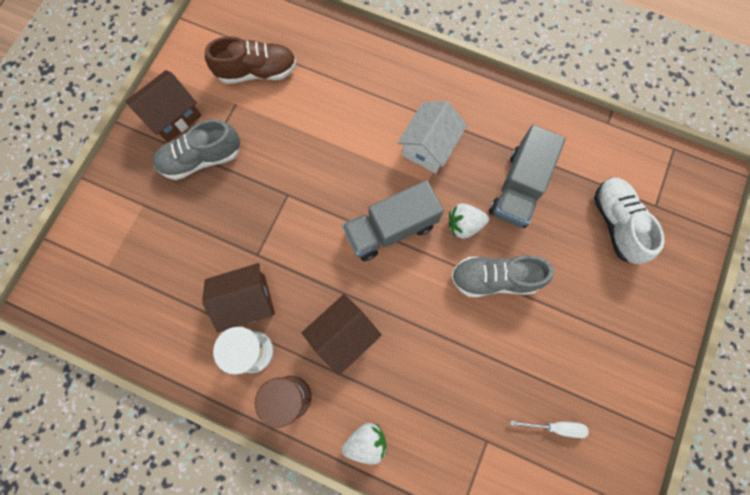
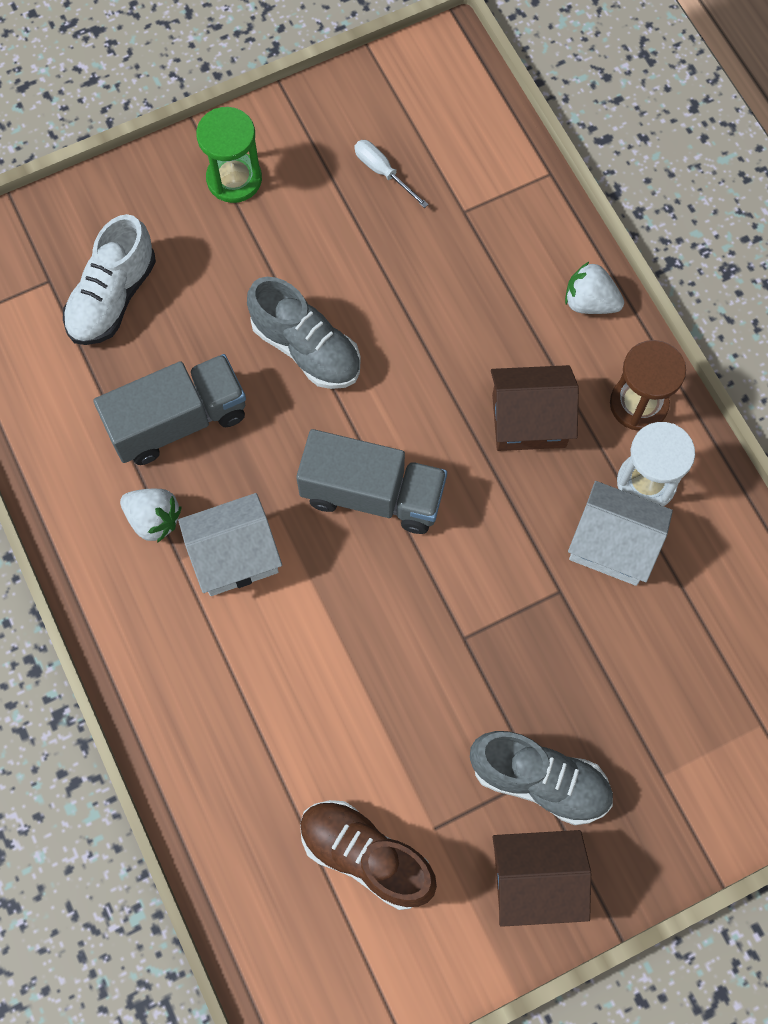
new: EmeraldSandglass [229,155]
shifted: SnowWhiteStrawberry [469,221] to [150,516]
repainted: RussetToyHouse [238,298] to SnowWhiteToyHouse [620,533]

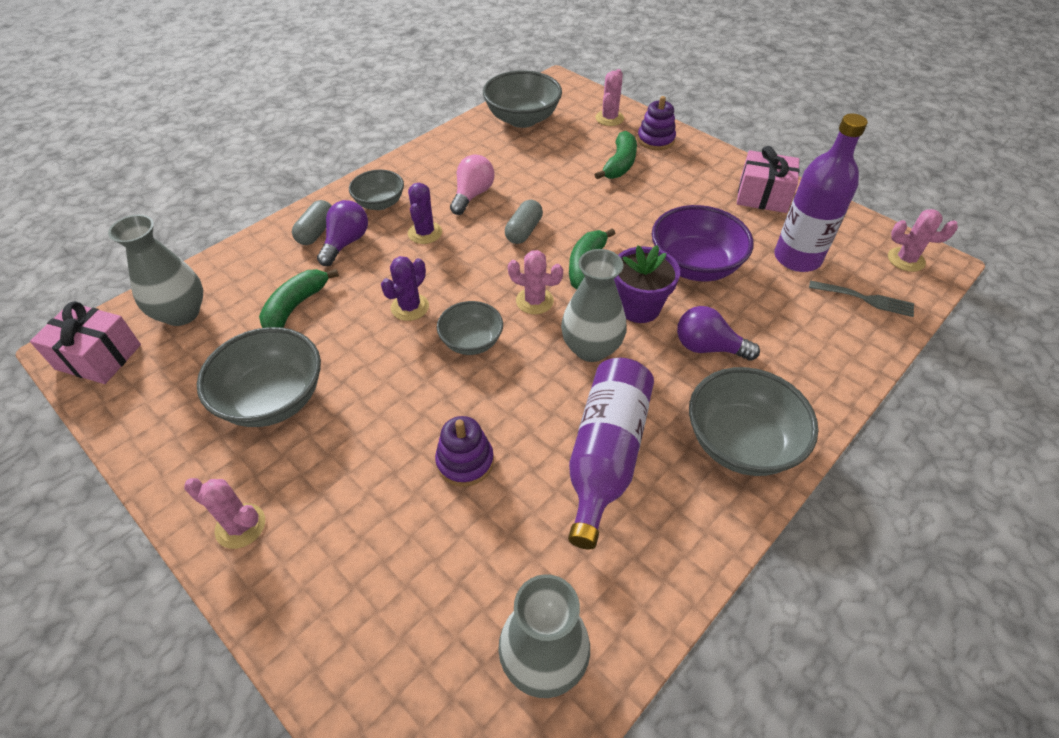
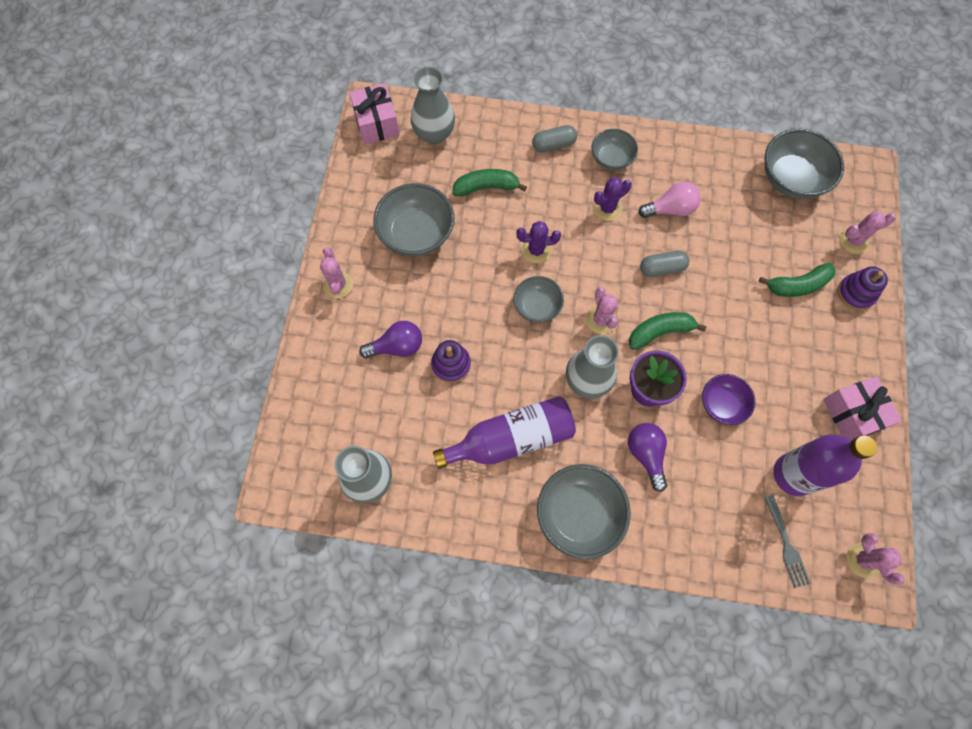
shifted: PurpleBulb [342,233] to [390,339]
scaled: PurpleBowl [703,243] = [729,399] x0.61

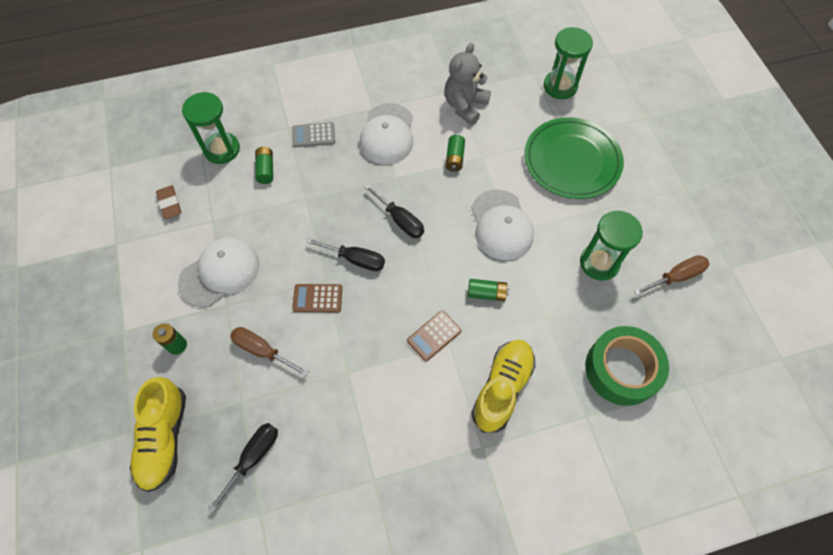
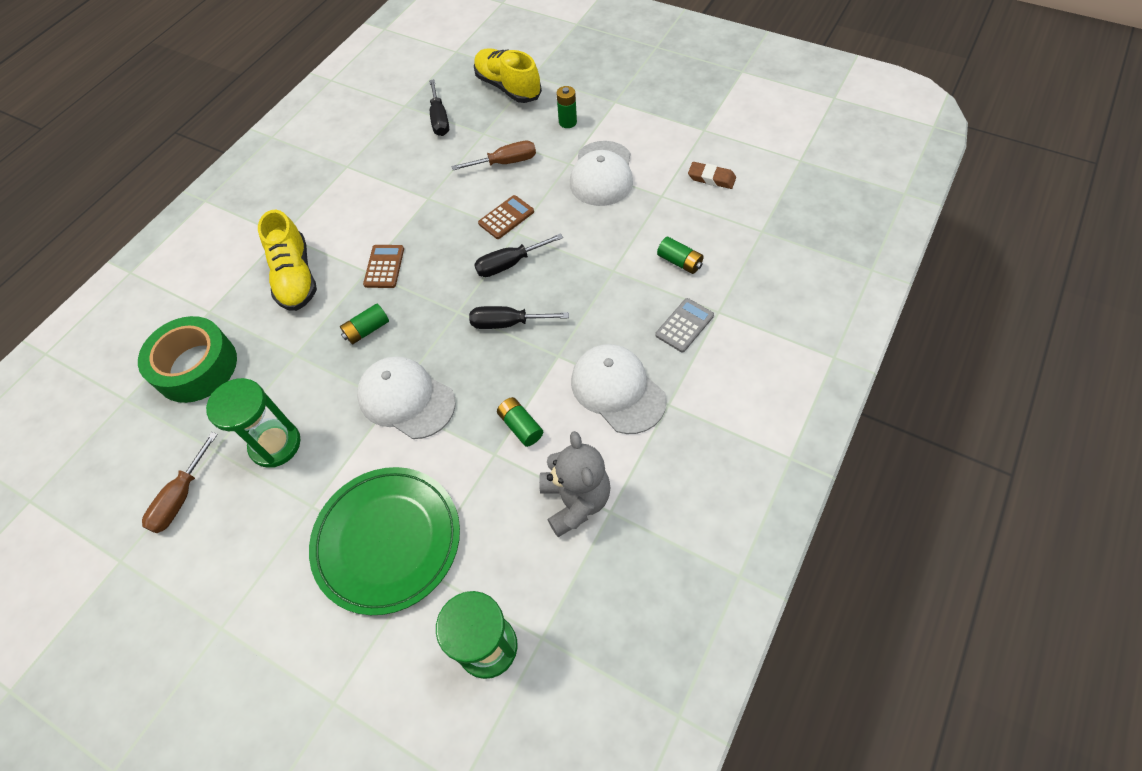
gone: EmeraldSandglass [211,128]

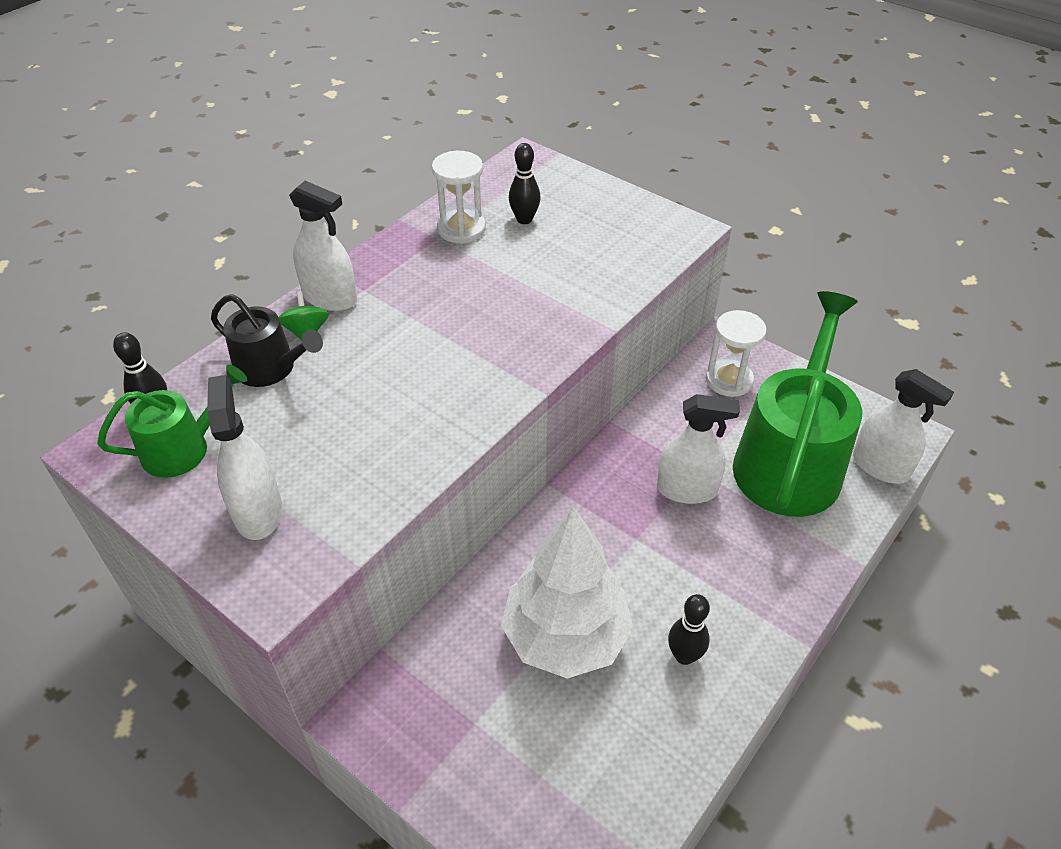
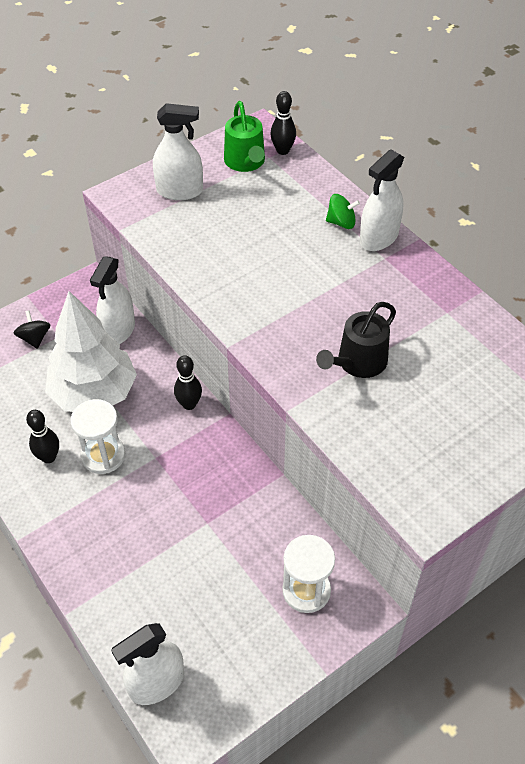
gone: EmeraldSprinklingCan [797,404]
new: BlackSpinningTop [32,329]
shifted: BlackTenpin [525,183] to [188,382]; SnowWhiteSandglass [459,197] to [97,436]; BlackSprinklingCan [267,340] to [356,340]; SnowWhiteSprayer [698,449] to [112,300]

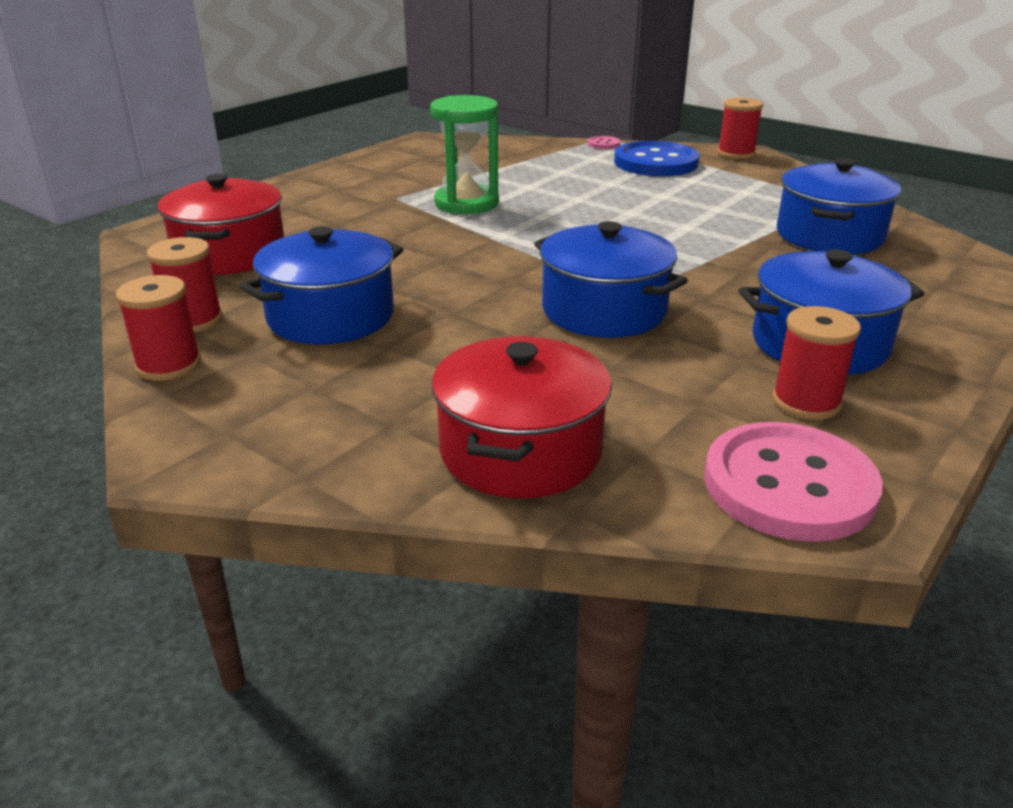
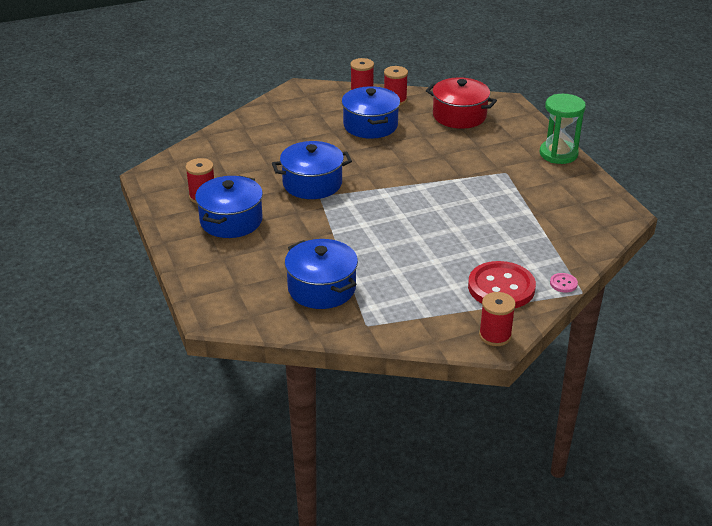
gone: RedStockpot [522,417]; RosePinkButton [794,482]
shifted: EmeraldSandglass [464,154] to [563,129]
repainted: BlueButton [657,158] to RedButton [502,284]

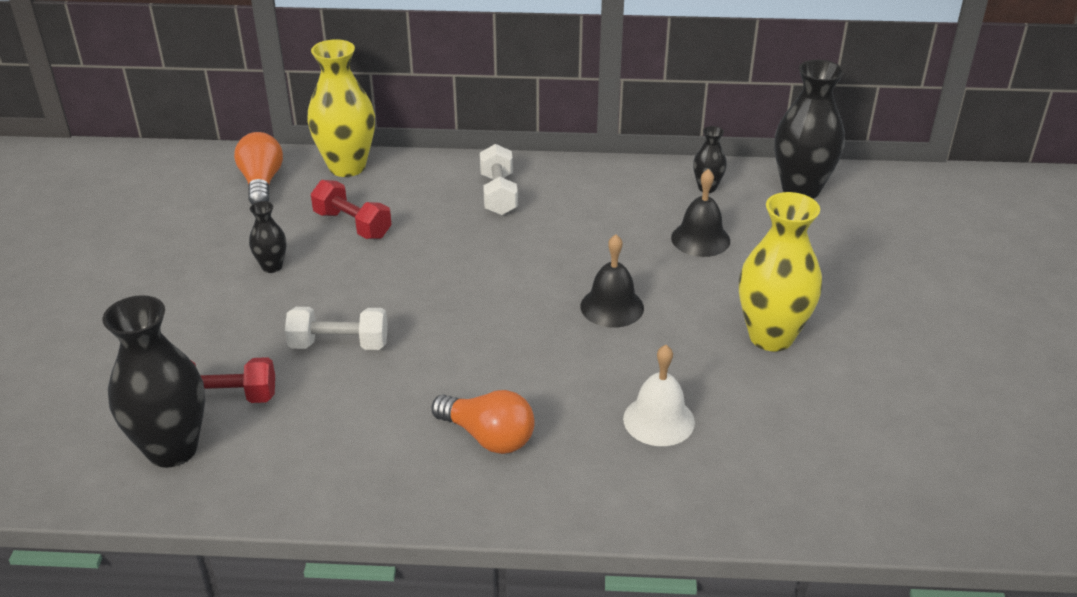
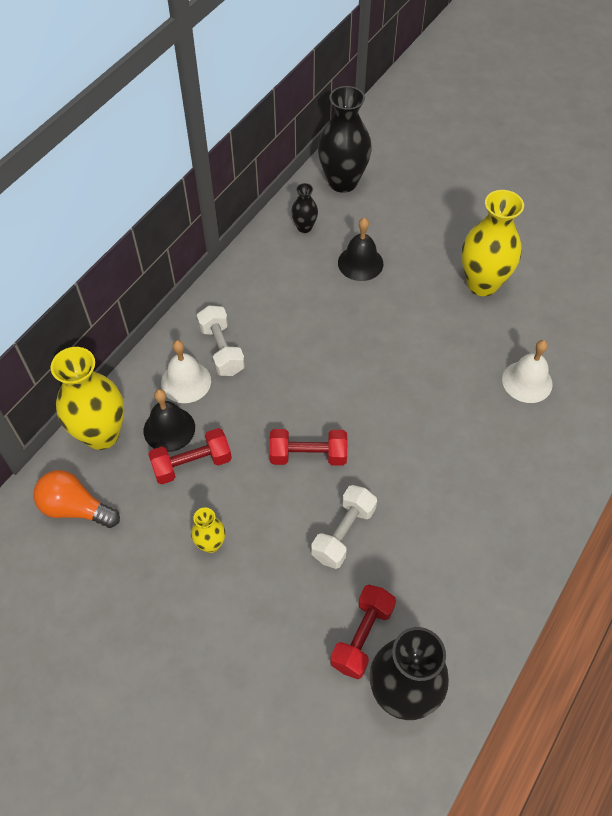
gone: OrangeBulb [483,422]
new: SnowWhiteHandBell [186,371]; RedFreeWeight [308,447]
shifted: BlackHandBell [612,281] to [169,420]
repainted: BlackTallVase [267,237] to YellowTallVase [208,530]
rotated: SnowWhiteFreeWeight [499,179] = [221,340] 45 degrees clockwise

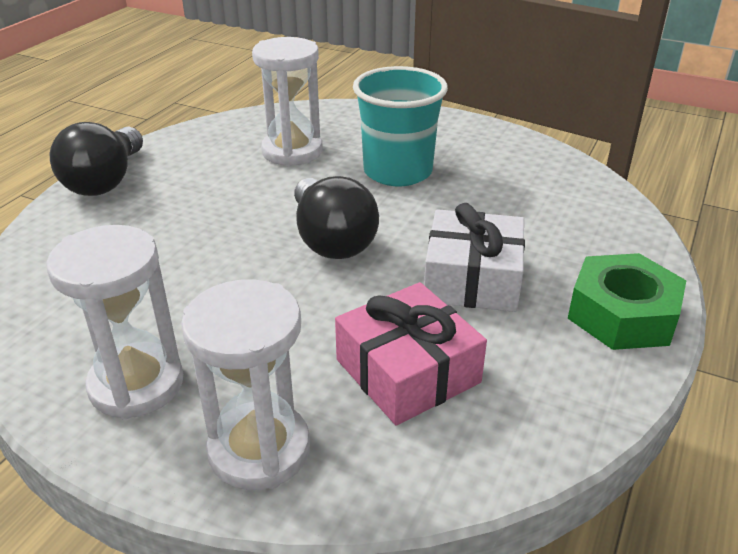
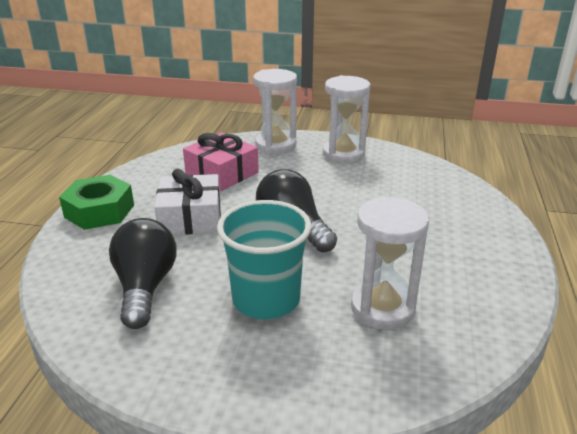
shifted: BlackBulb [96,159] to [142,273]

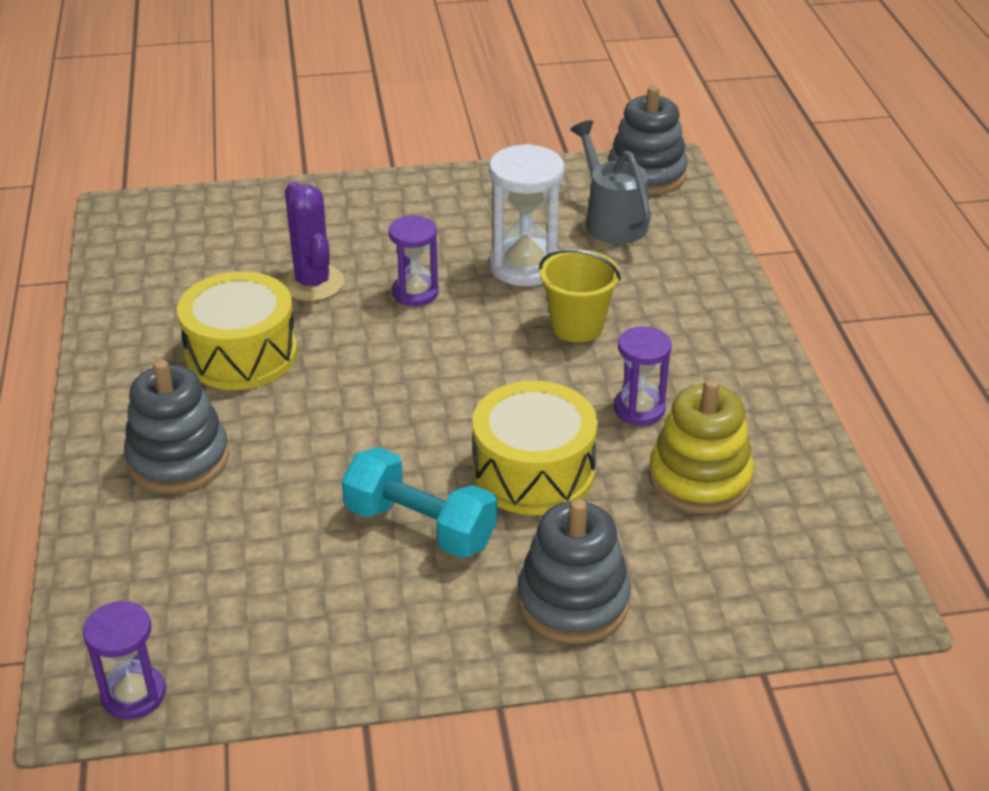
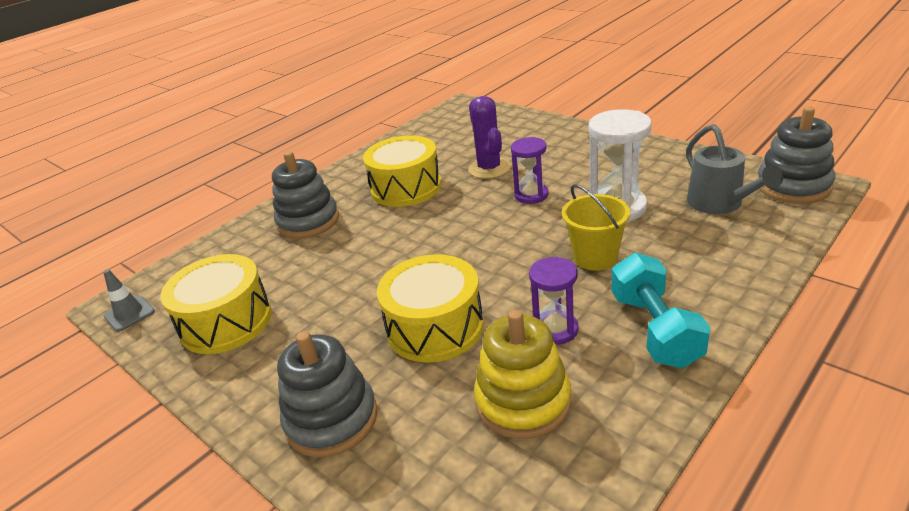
new: YellowSnareDrum [216,304]
shifted: TealFreeWeight [419,502] to [660,310]
swapped: PurpleSandglass [124,660] to AshGreySafetyCone [129,300]
rotated: AshGreySprinklingCan [610,182] = [734,169] 135 degrees clockwise; PurpleCactus [312,241] = [489,137] 45 degrees counterclockwise

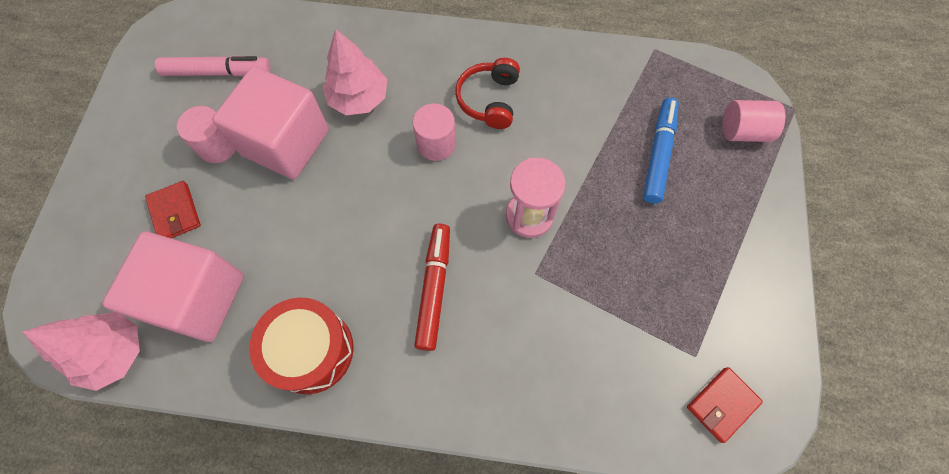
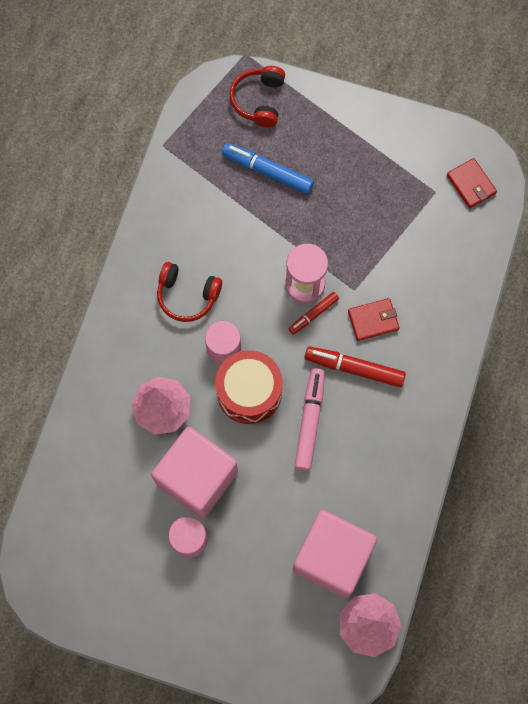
new: RedFeltPen [314,313]
shifted: RosePinkFeltPen [212,66] to [309,419]; RedBillfold [173,209] to [373,319]; RedSnareDrum [301,345] to [249,387]
swapped: RosePinkCylinder [753,121] to RedHeadphones [257,96]

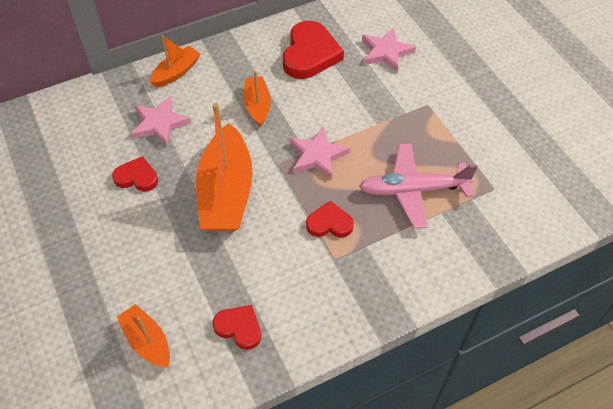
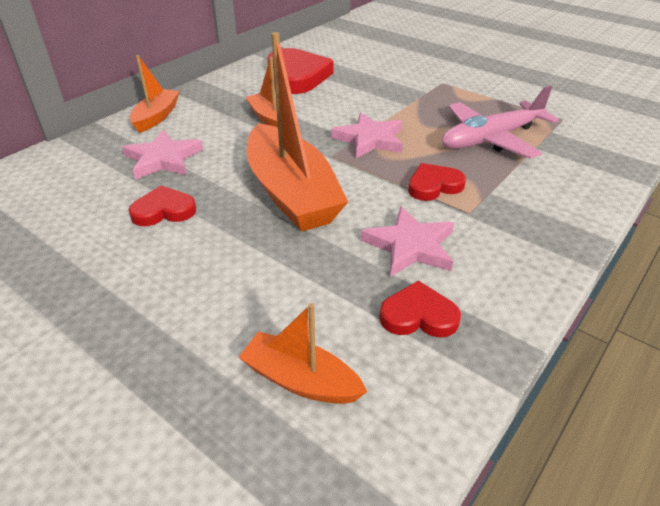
shifted: RosePinkFivePointedStar [389,50] to [407,241]

